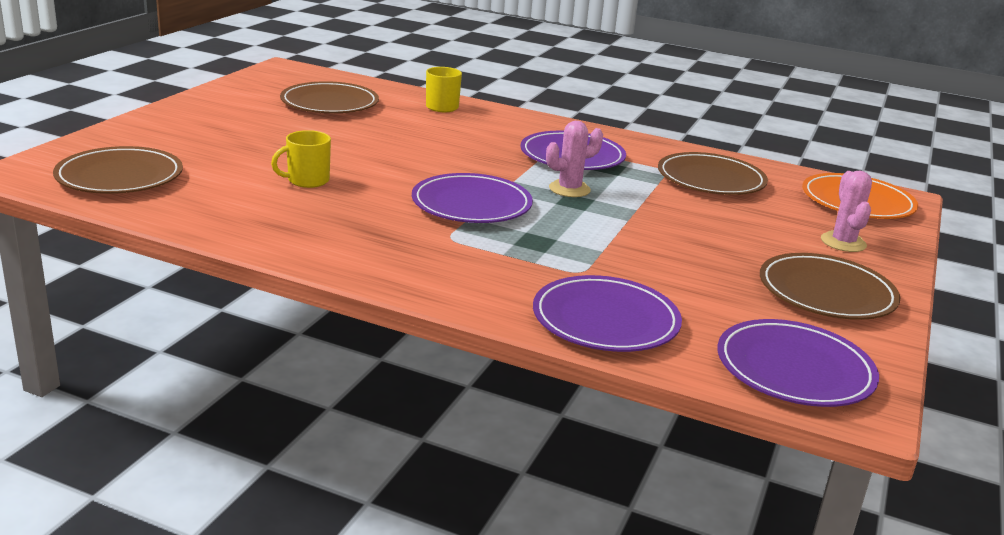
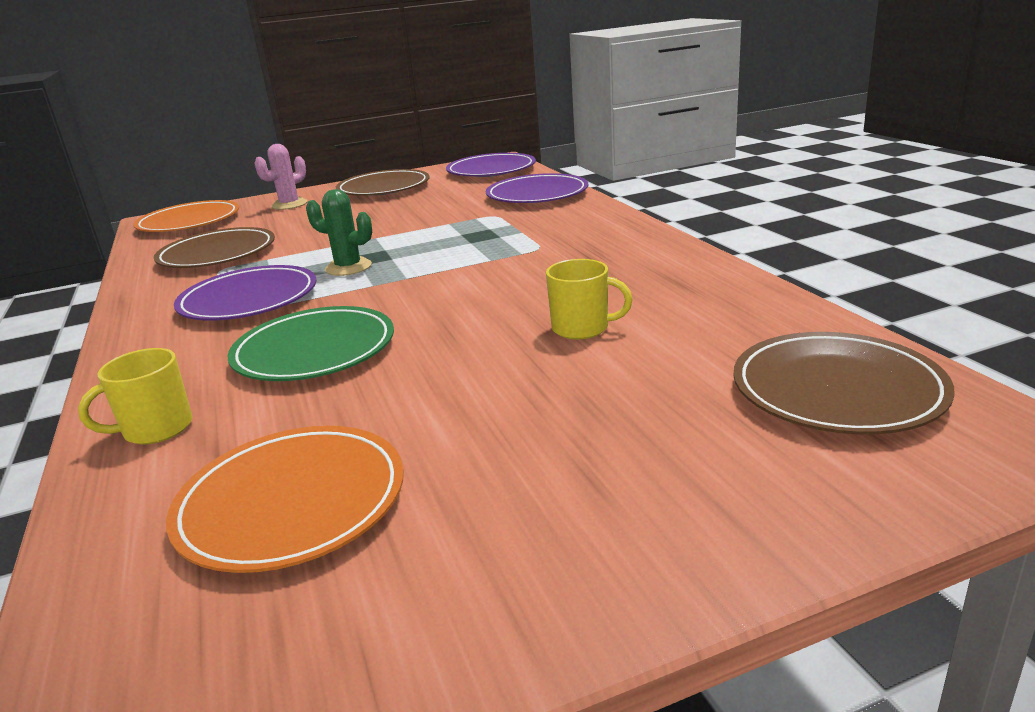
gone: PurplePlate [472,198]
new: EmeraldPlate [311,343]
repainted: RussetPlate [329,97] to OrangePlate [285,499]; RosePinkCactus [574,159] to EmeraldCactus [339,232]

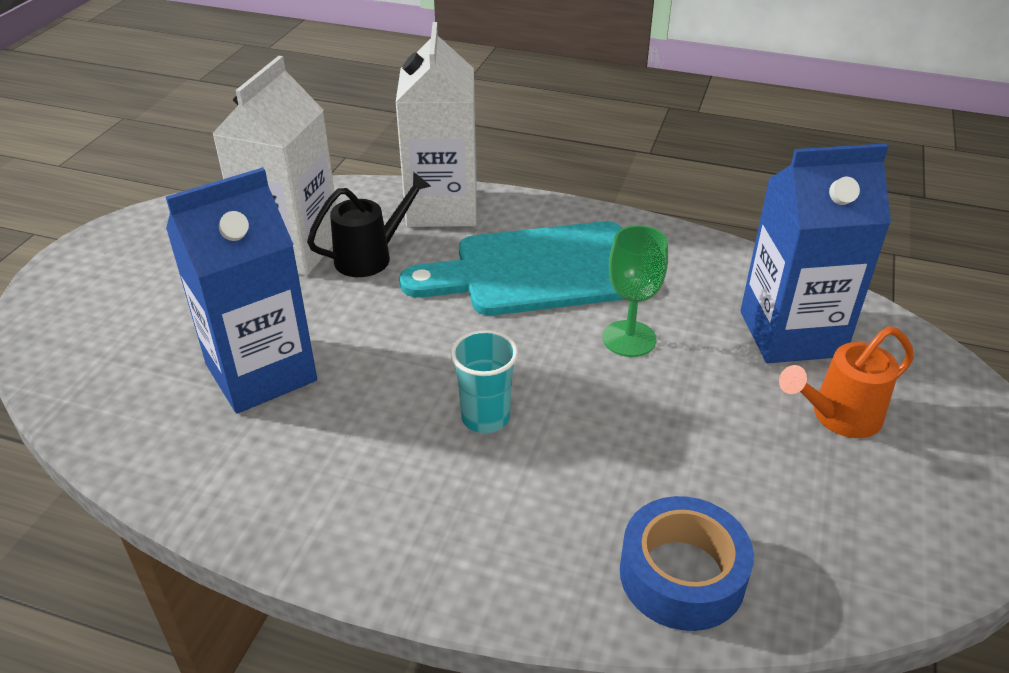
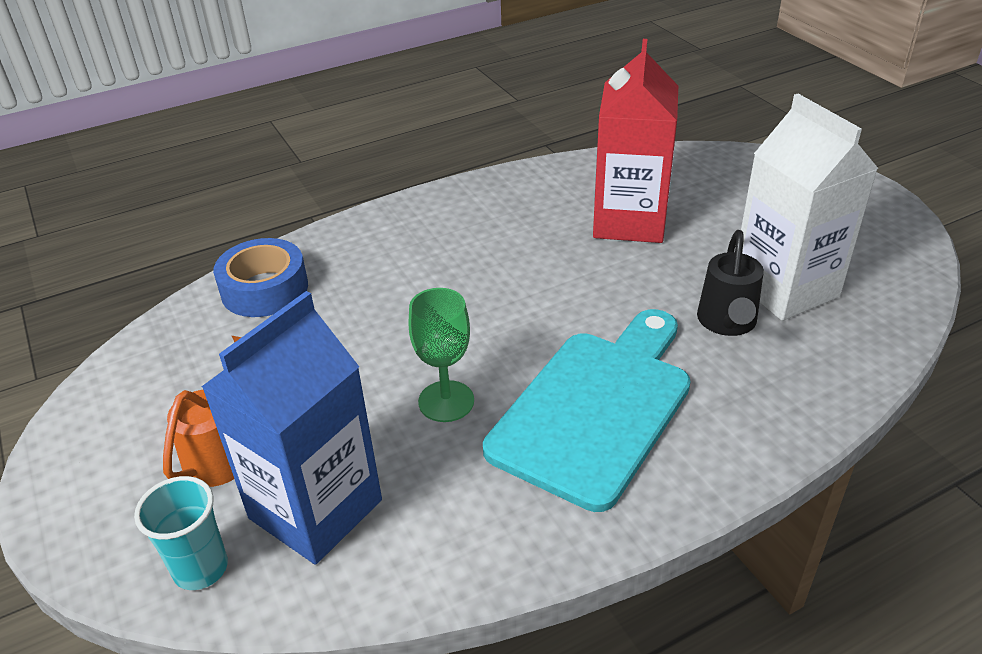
gone: SnowWhiteMilkCarton [436,124]
shifted: TealTumbler [484,381] to [181,533]
repainted: BlueMilkCarton [241,290] to RedMilkCarton [635,141]

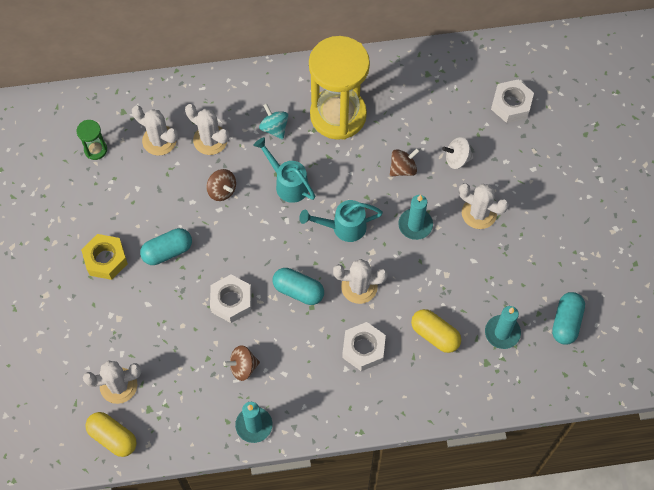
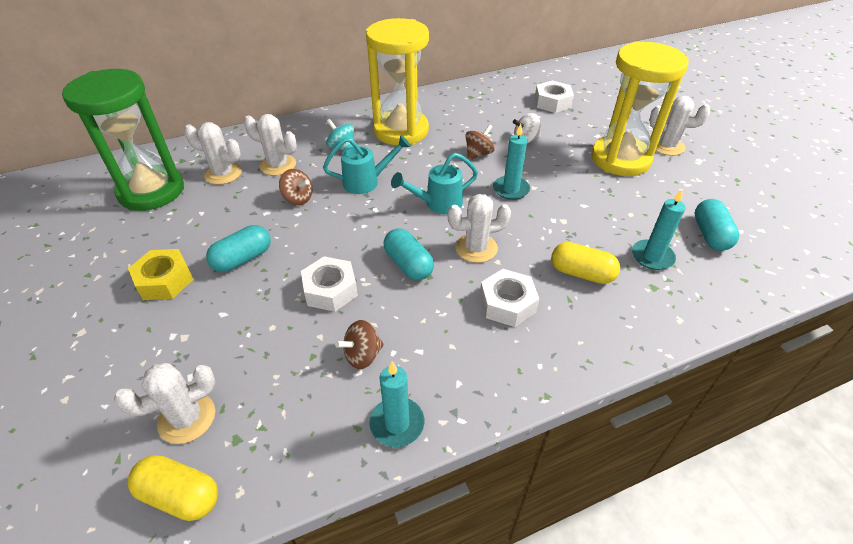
new: YellowSandglass [640,108]
shifted: SnowWhiteCactus [484,206] to [680,126]
rotated: TealSprinklingCan [284,170] = [367,164] 135 degrees clockwise; TealCapsule [298,286] = [409,254] 45 degrees clockwise
scaled: EmeraldSandglass [91,140] = [123,140] x2.46

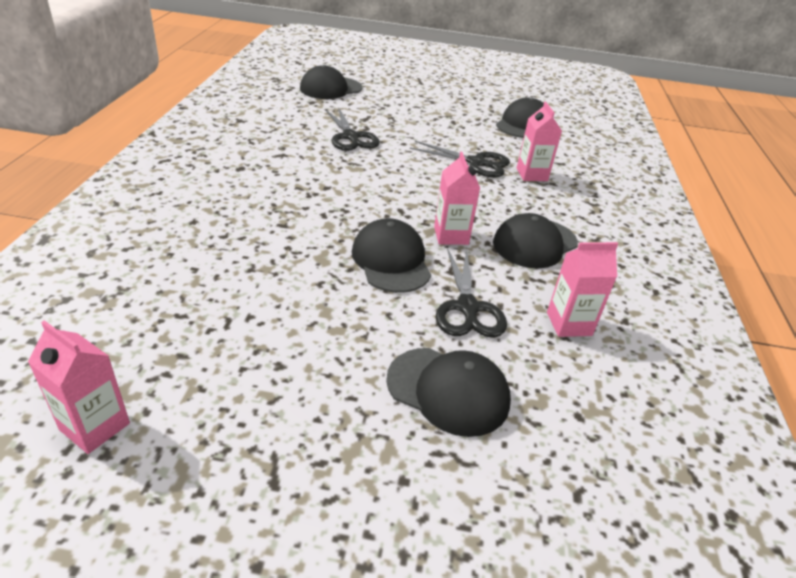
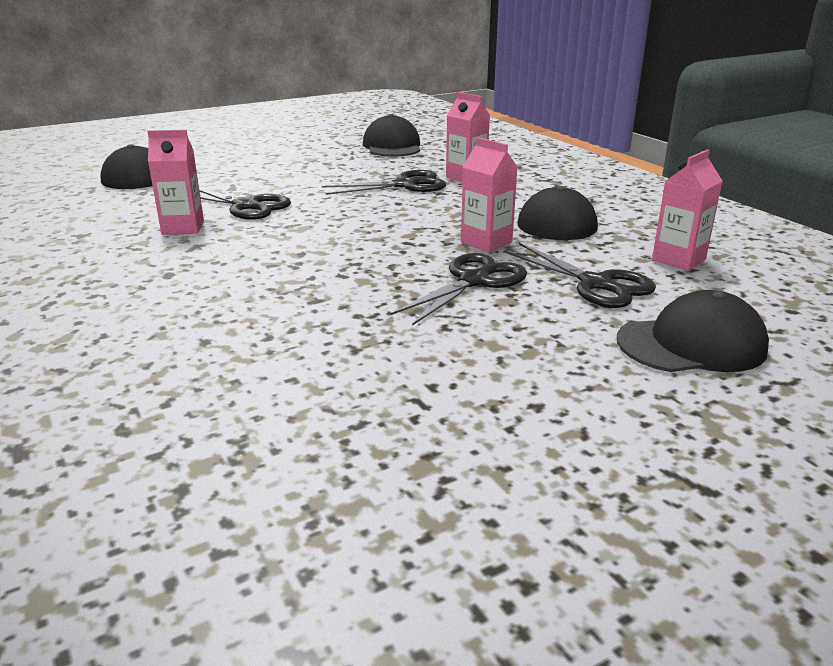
shifted: RosePinkMilkCarton [79,387] to [175,182]
swapped: BlackBaseballCap [391,255] to BlackShears [459,289]

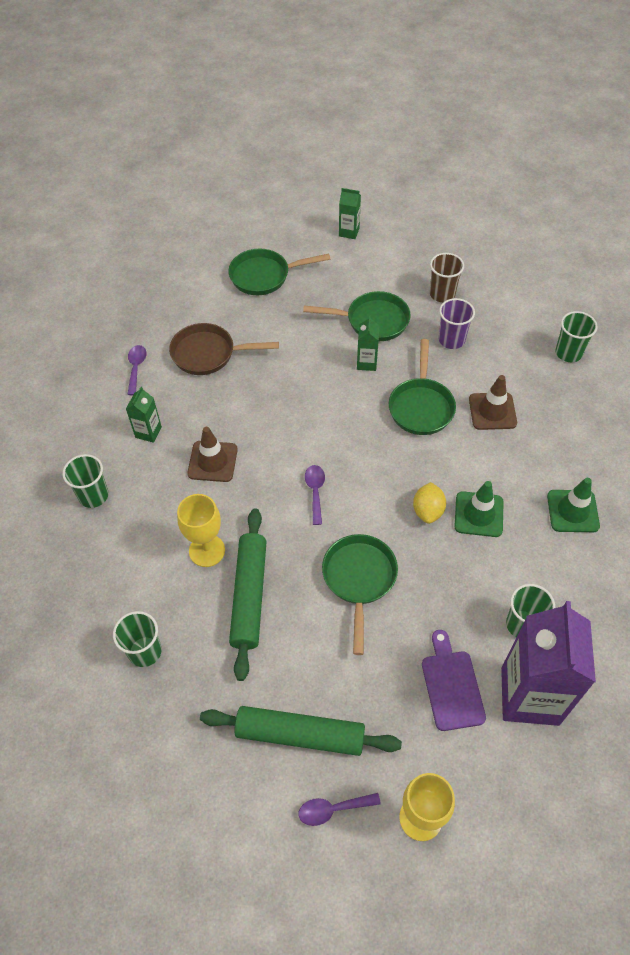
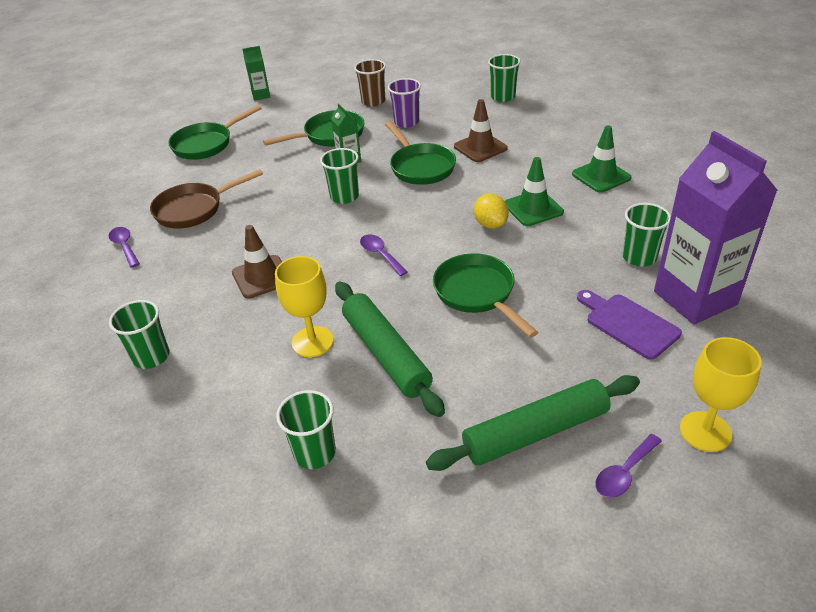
gone: EmeraldMilkCarton [144,415]
new: EmeraldTumbler [339,176]

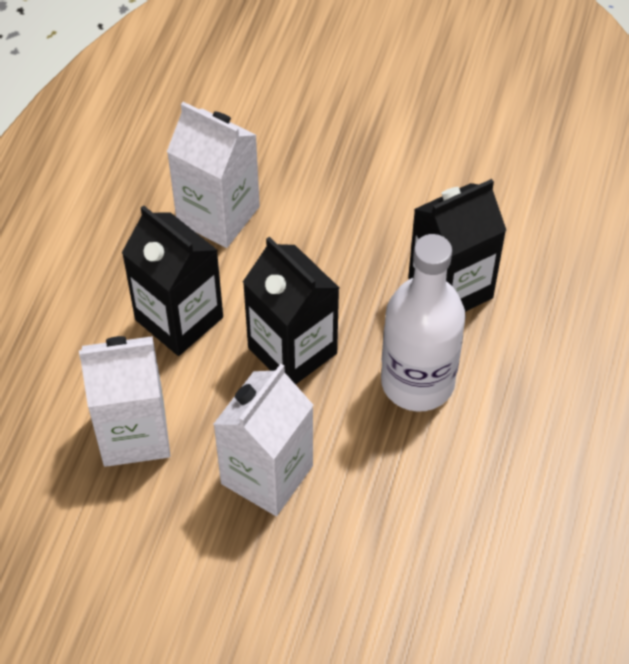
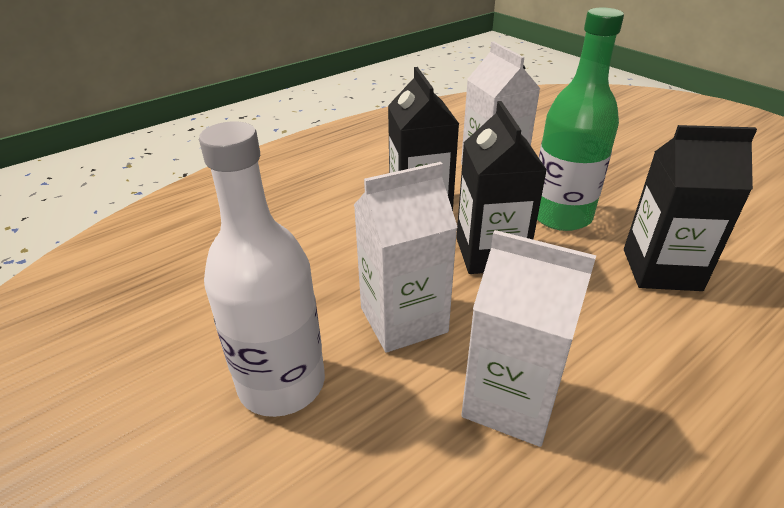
new: EmeraldDrinkBottle [580,119]
shifted: SnowWhiteDrinkBottle [423,323] to [262,269]; SnowWhiteMilkCarton [124,401] to [528,338]

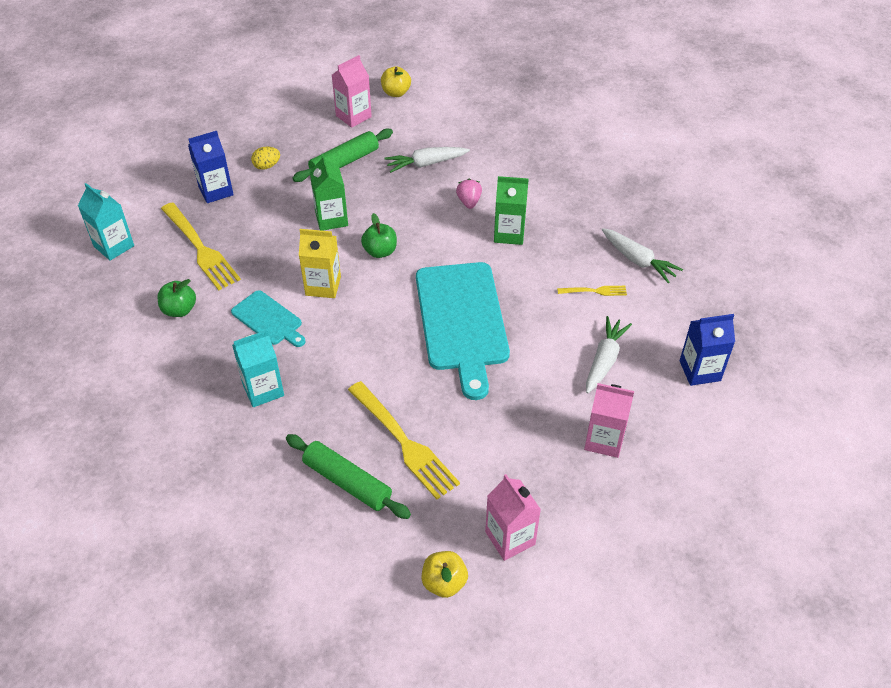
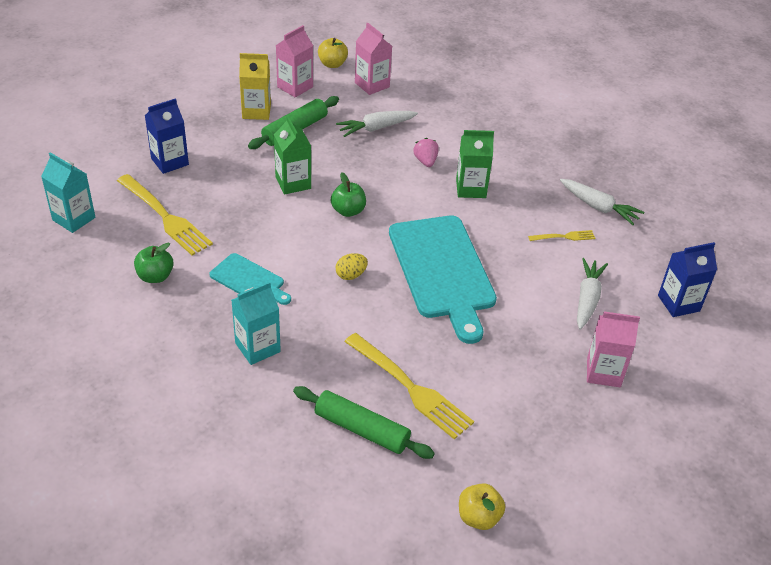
shifted: YellowEgg [265,158] to [352,266]; YellowMilkCarton [320,263] to [255,86]; RosePinkMilkCarton [513,517] to [373,58]

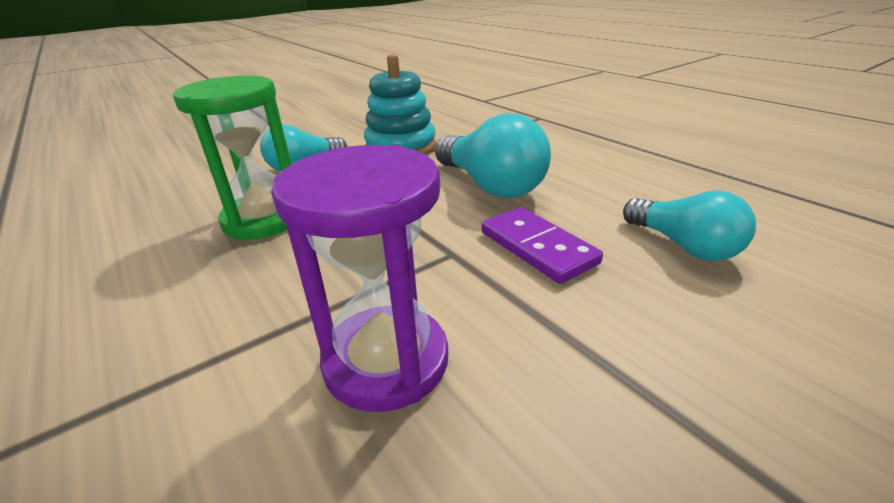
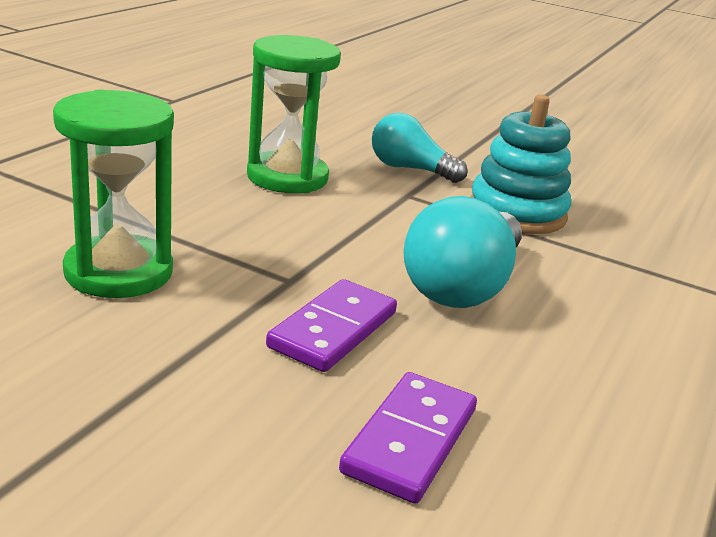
swapped: TealBulb [689,225] to PurpleDomino [408,438]
repainted: PurpleSandglass [359,278] to EmeraldSandglass [113,194]

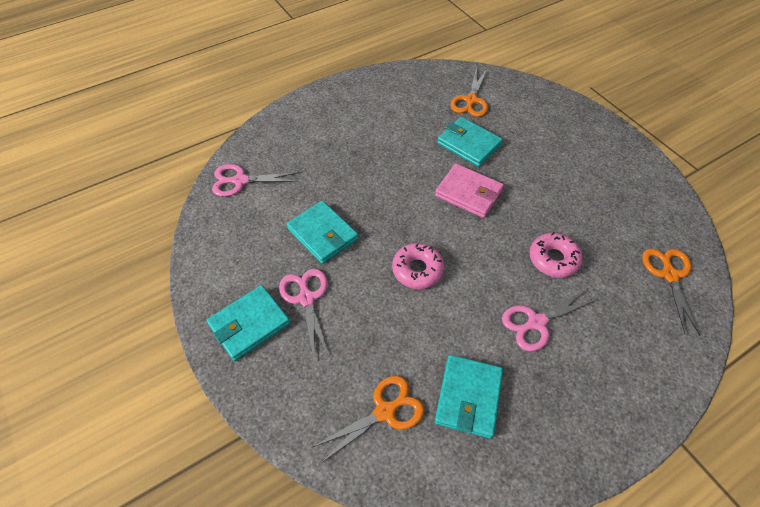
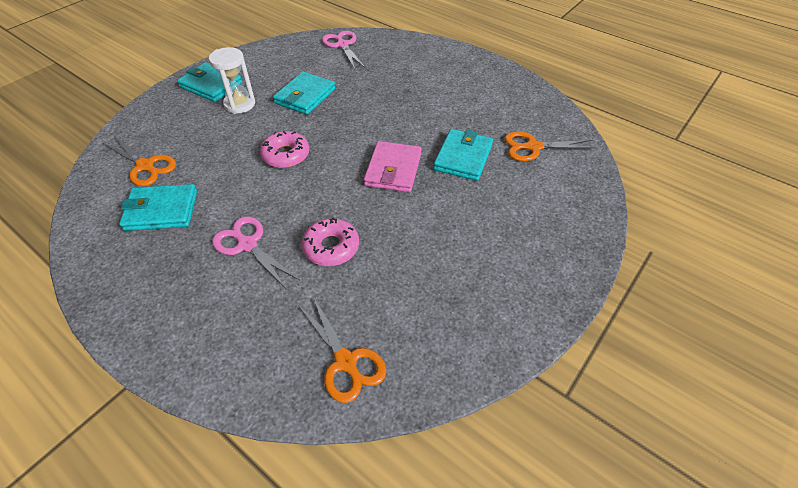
swapped: RosePinkShears [304,314] to SnowWhiteSandglass [232,80]
rotated: OrangeShears [671,292] = [342,349] 75 degrees clockwise

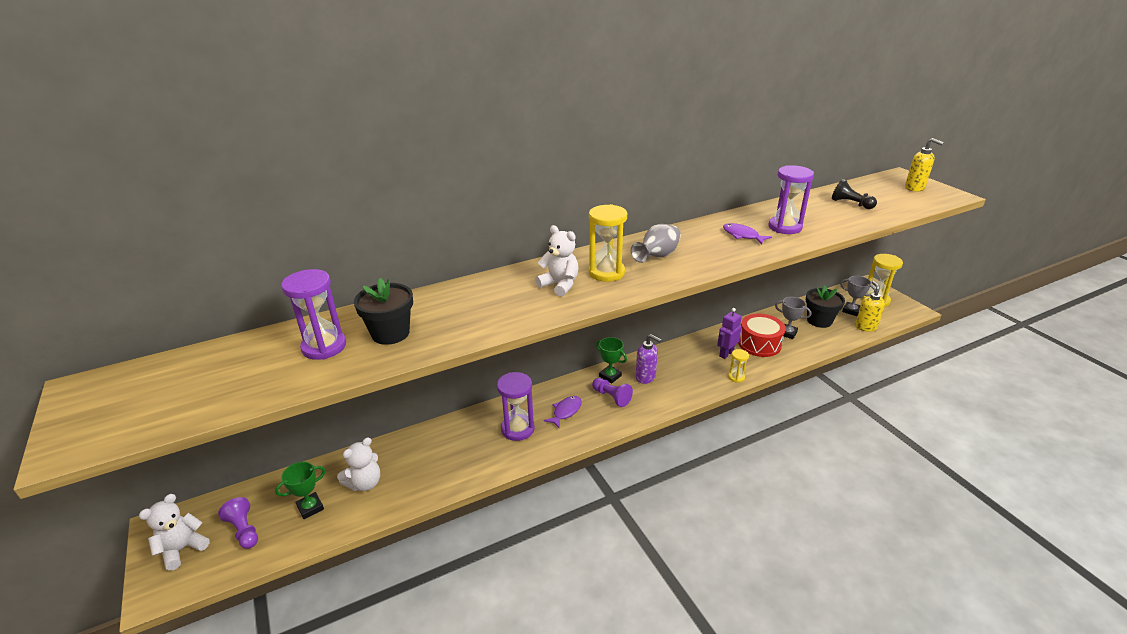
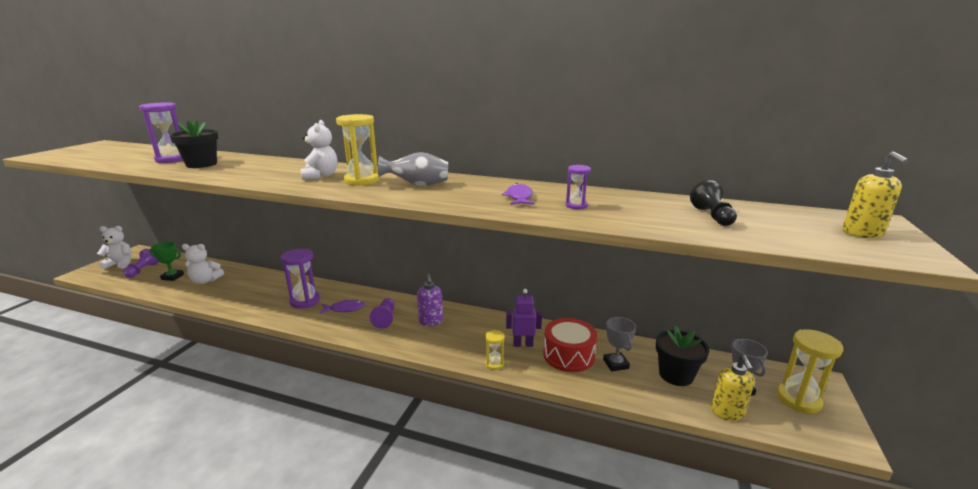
gone: EmeraldTrophy [611,360]
rotated: YellowSoapPump [870,306] = [732,388] 135 degrees clockwise
scaled: PurpleSandglass [791,199] = [578,187] x0.54

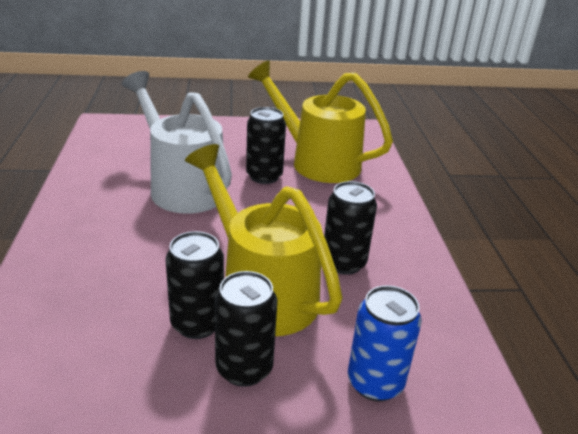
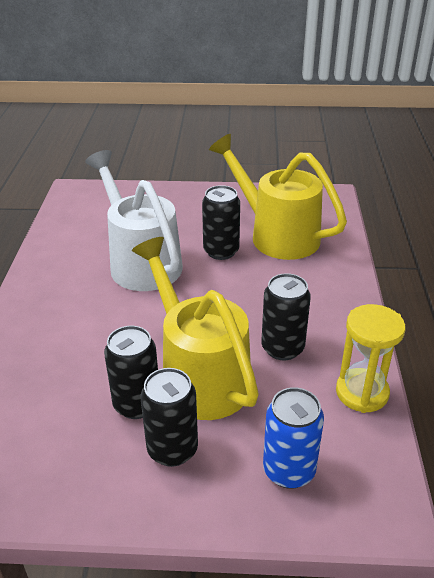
new: YellowSandglass [371,358]

